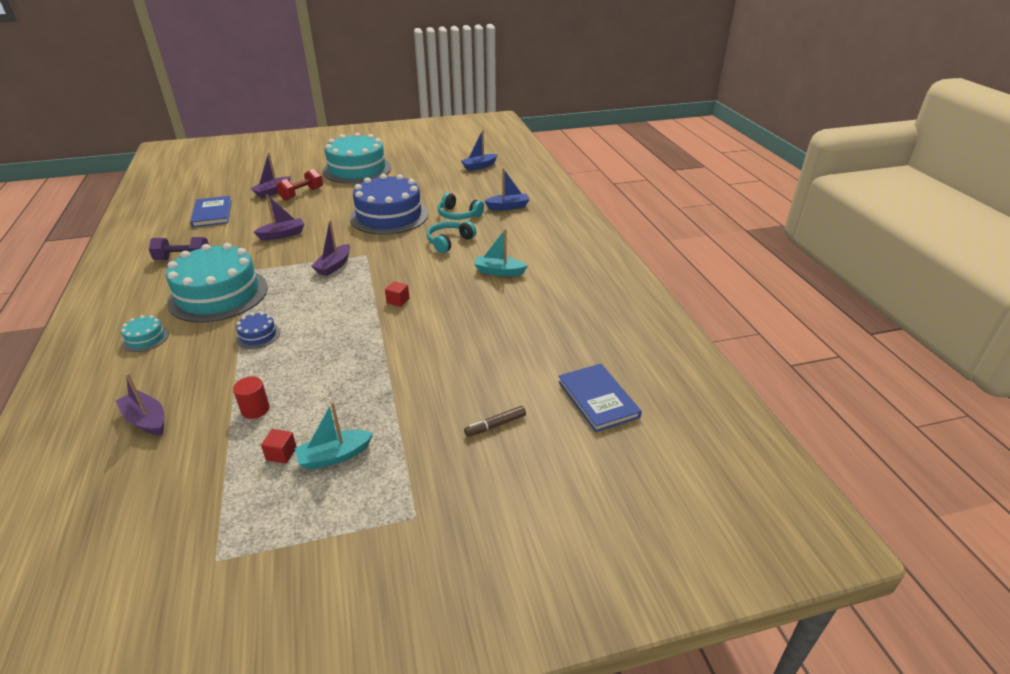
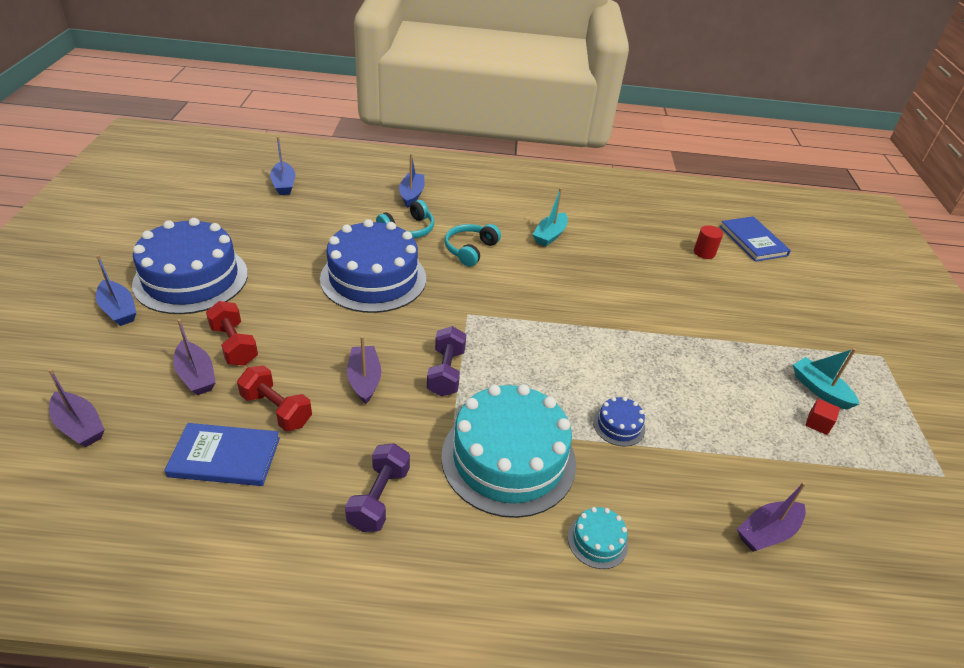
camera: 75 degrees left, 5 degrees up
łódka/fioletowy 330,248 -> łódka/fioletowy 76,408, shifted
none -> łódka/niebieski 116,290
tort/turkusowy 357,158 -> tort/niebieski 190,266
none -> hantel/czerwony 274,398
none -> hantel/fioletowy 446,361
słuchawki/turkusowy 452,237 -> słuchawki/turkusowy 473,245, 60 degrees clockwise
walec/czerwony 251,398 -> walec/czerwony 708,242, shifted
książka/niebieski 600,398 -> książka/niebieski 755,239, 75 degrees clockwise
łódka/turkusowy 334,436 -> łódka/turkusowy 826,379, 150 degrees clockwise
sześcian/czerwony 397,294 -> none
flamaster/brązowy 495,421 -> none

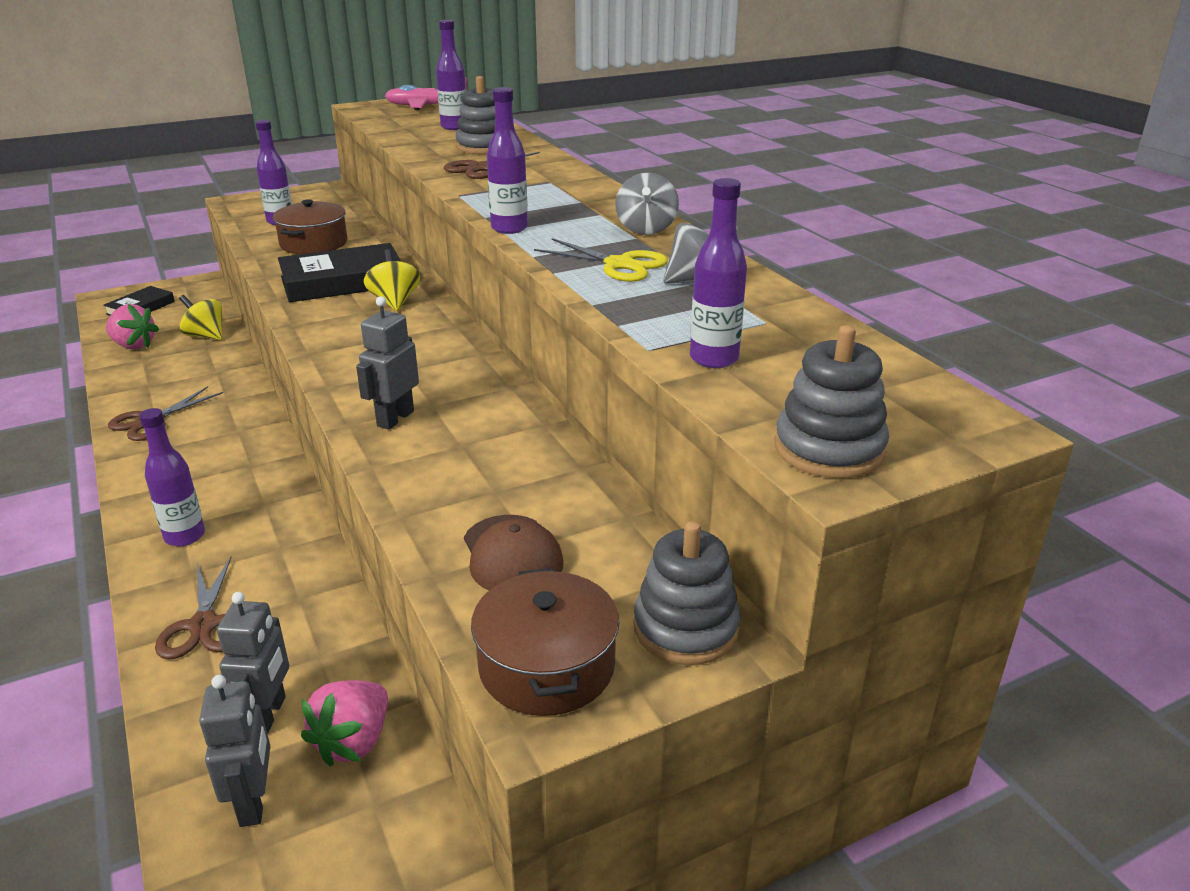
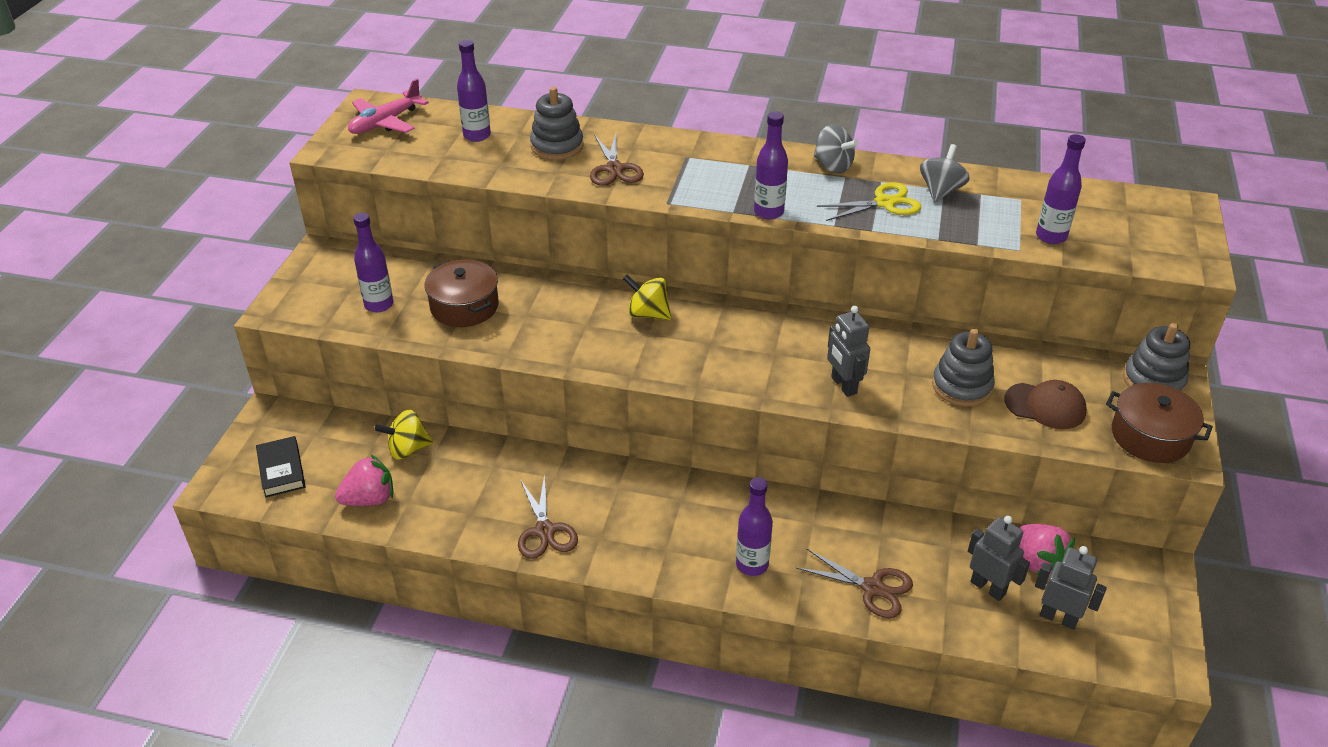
camera: 50 degrees left, 10 degrees up
zabawka nakładanka/szary 832,401 -> zabawka nakładanka/szary 963,368, shifted
książka/czarny 340,272 -> none

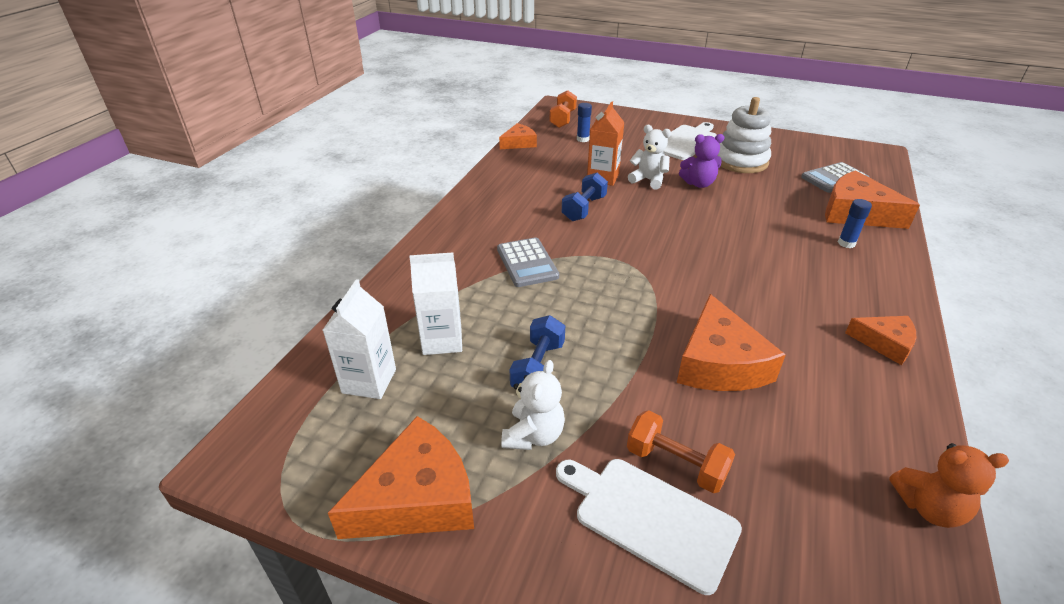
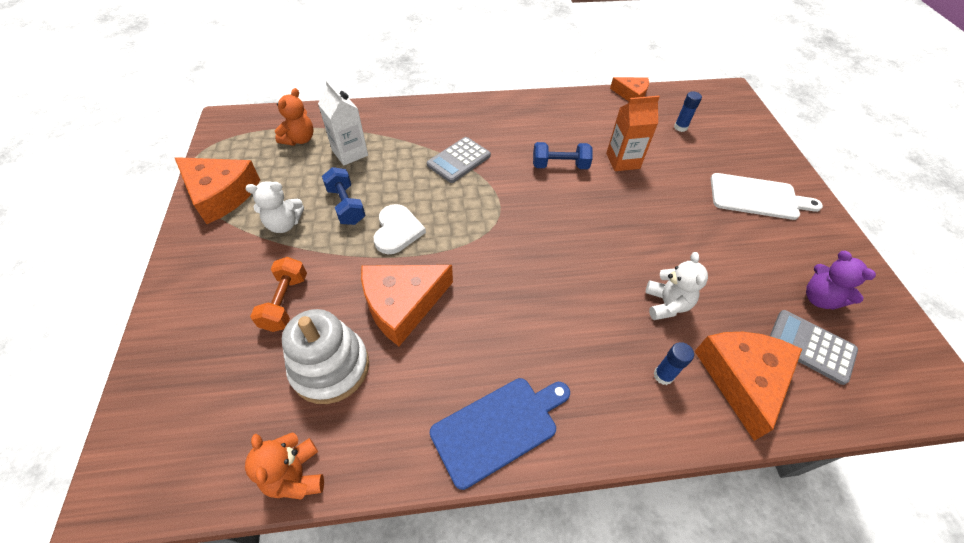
camera: 60 degrees right, 15 degrees up
karton mleka/biały 359,339 -> miś/pomarańczowy 294,117
zabawka nakładanka/biały 744,135 -> zabawka nakładanka/biały 325,356, shifted
hantel/niebieski 537,351 -> hantel/niebieski 344,196, 75 degrees clockwise
none -> serce/biały 400,229
ser/pomarańczowy 881,340 -> deska do krojenia/niebieski 500,434
miś/biały 649,157 -> miś/biały 677,286, shifted
miś/fioletowy 702,161 -> miś/fioletowy 841,280, shifted
hantel/pomarańczowy 563,109 -> none
deska do krojenia/biały 649,527 -> none

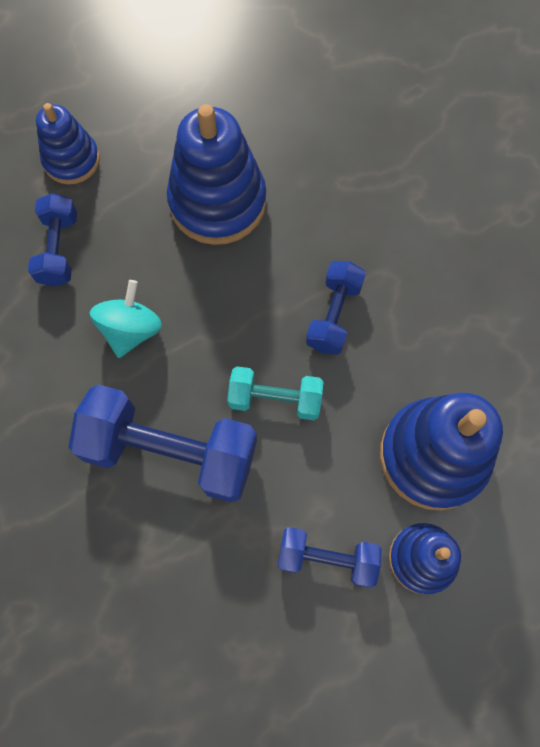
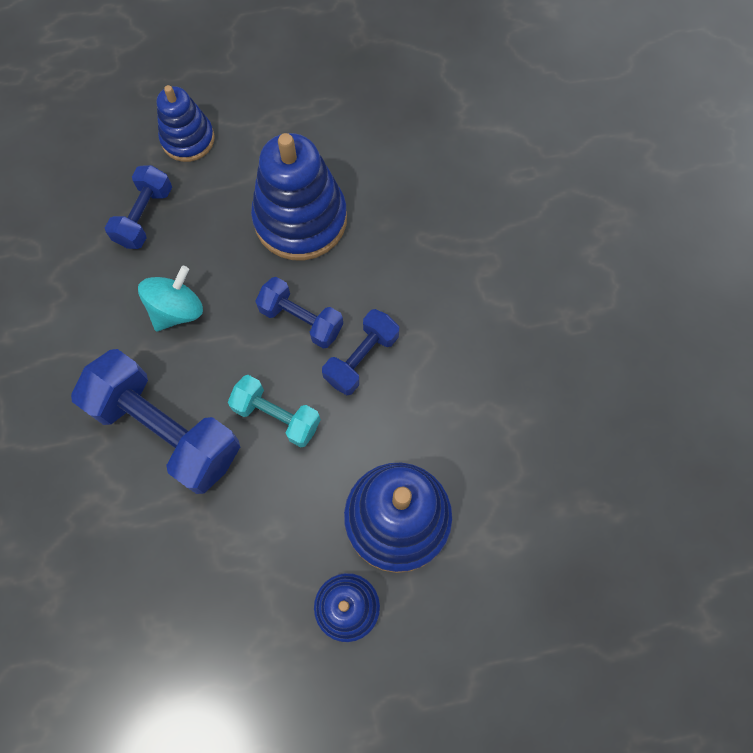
camera: 20 degrees right, 0 degrees up
hantel/niebieski 330,557 -> hantel/niebieski 299,313, shifted

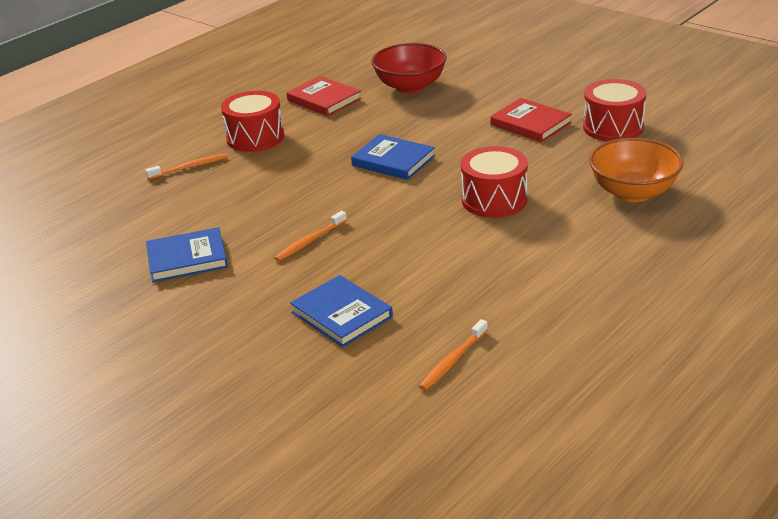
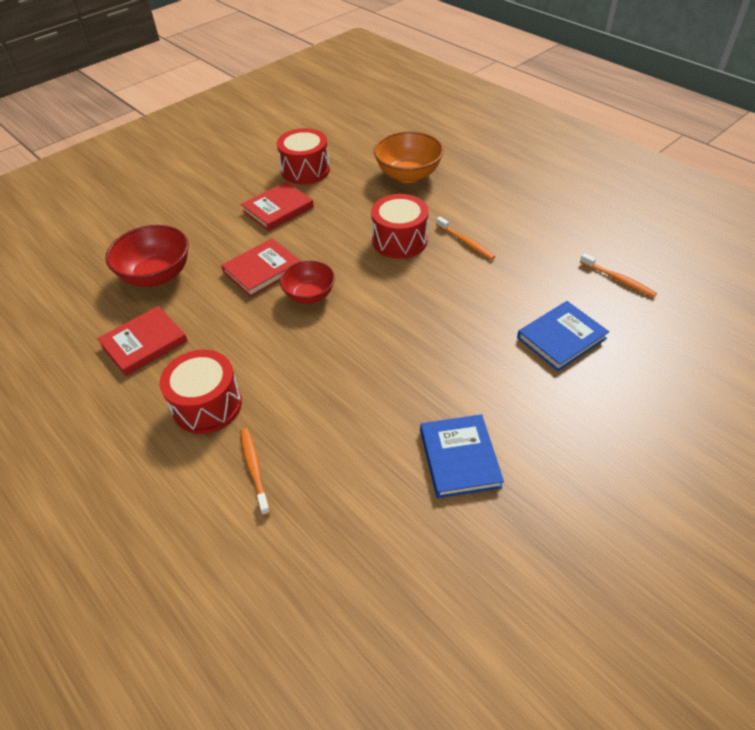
camera: 85 degrees left, 15 degrees up
none -> książka/czerwony 261,267
książka/niebieski 393,157 -> miska/czerwony 307,282
szczoteczka do zębów/pomarańczowy 310,236 -> szczoteczka do zębów/pomarańczowy 465,238, shifted

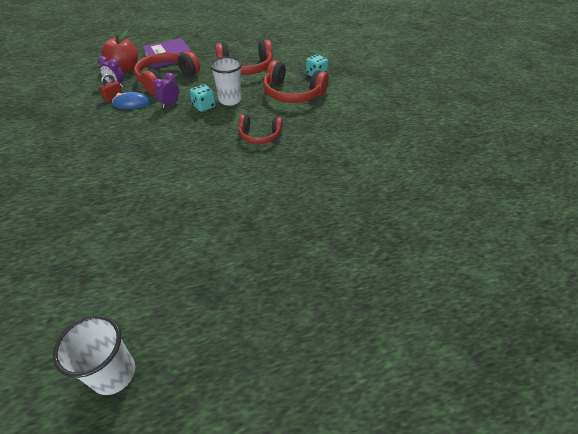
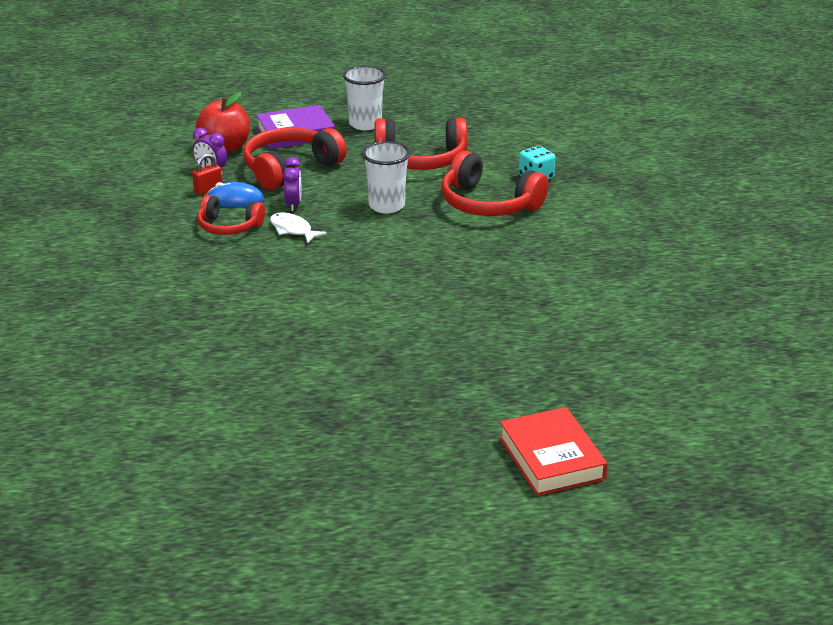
camera: 10 degrees right, 15 degrees down
słuchawki/czerwony 261,129 -> słuchawki/czerwony 231,215, shifted
none -> ryba/biały 298,228
budzik/fioletowy 166,90 -> budzik/fioletowy 292,184, 135 degrees clockwise
szklanka/biały 94,355 -> szklanka/biały 364,97, shifted
none -> książka/czerwony 553,451
kostka do gry/turkusowy 203,98 -> none

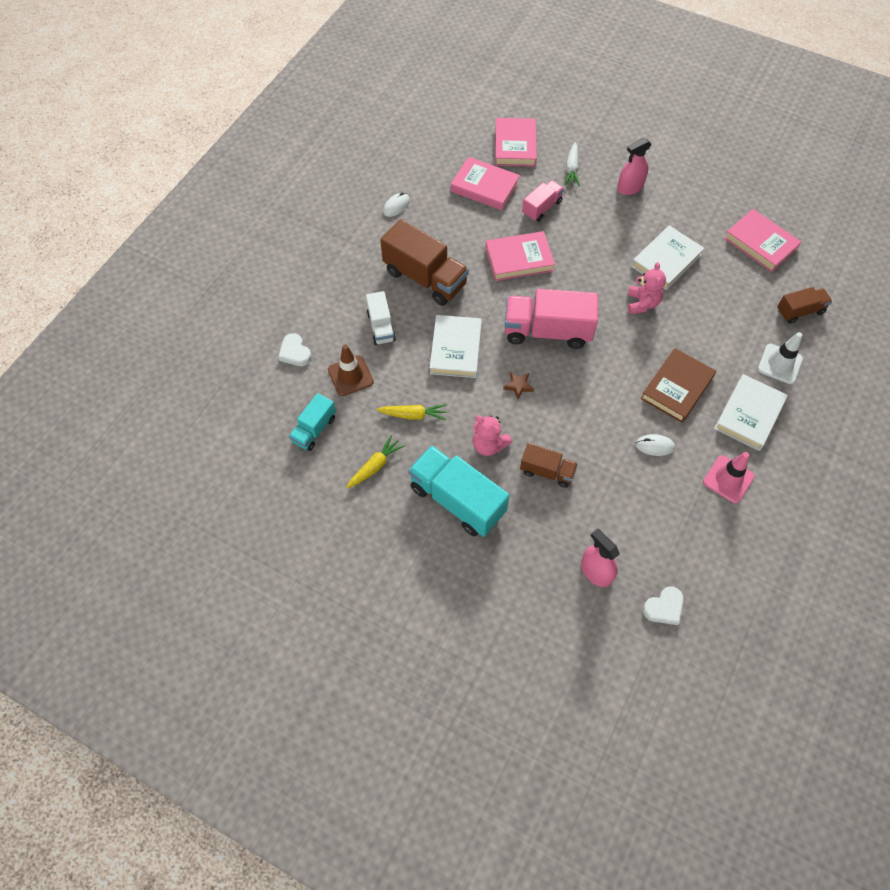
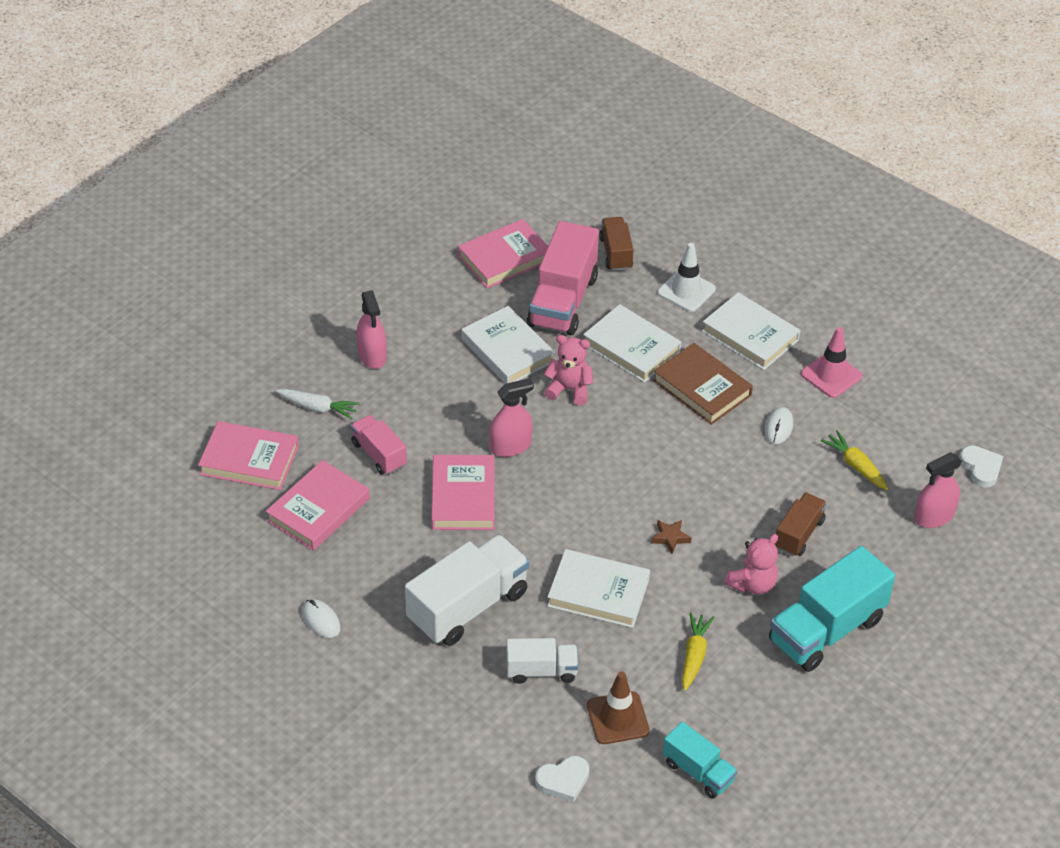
camera: 80 degrees left, 15 degrees down
ciężarówka/brązowy 424,262 -> ciężarówka/biały 467,590
none -> spryskiwacz/różowy 511,417
ciężarówka/różowy 551,319 -> ciężarówka/różowy 563,278, shifted
none -> książka/biały 632,343
marchewka/żółty 375,461 -> marchewka/żółty 854,460, shifted

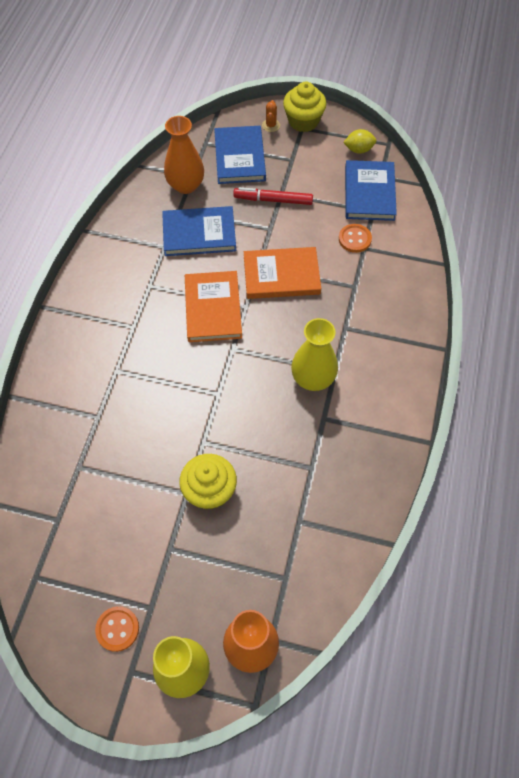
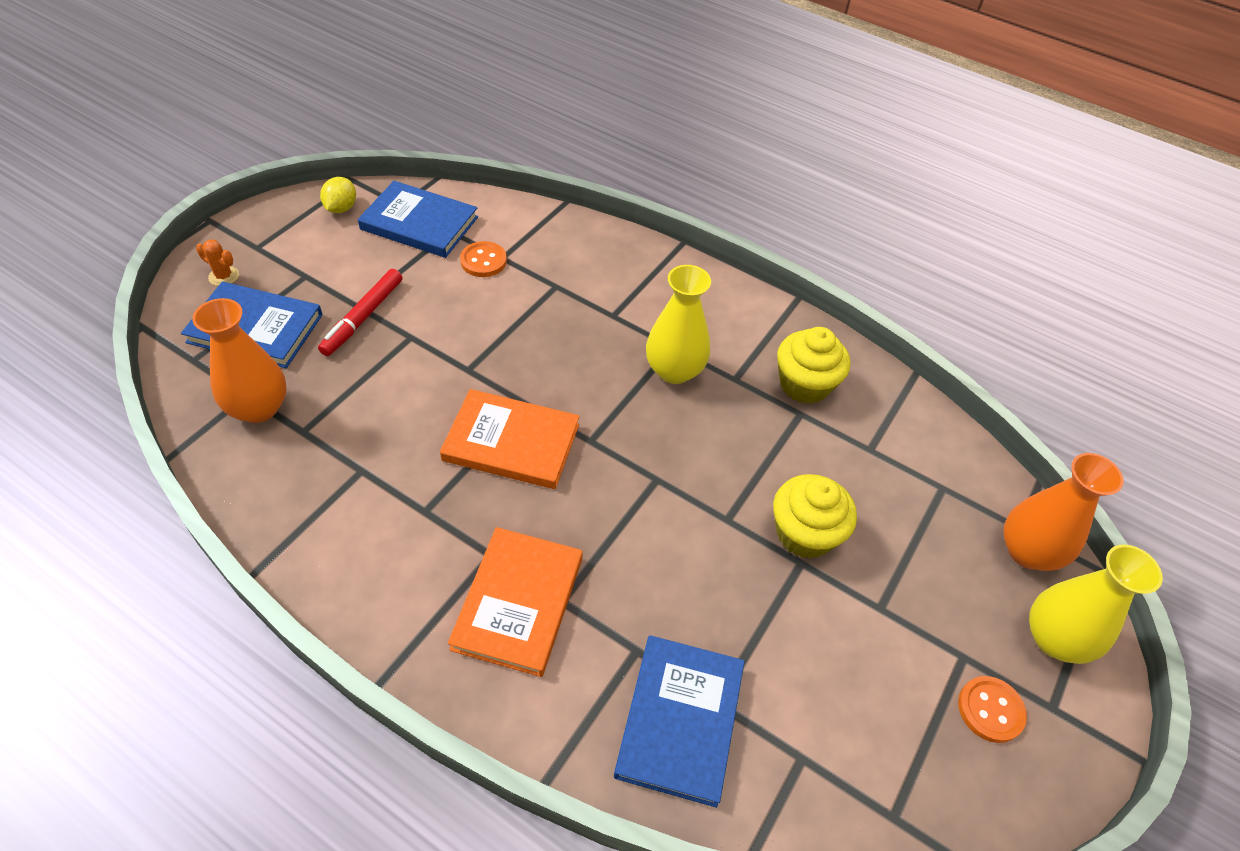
camera: 75 degrees left, 10 degrees down
książka/pomarańczowy 282,273 -> książka/pomarańczowy 515,602, shifted
książka/niebieski 199,231 -> książka/niebieski 679,721, shifted
muffinka/żółty 304,107 -> muffinka/żółty 813,365, shifted

